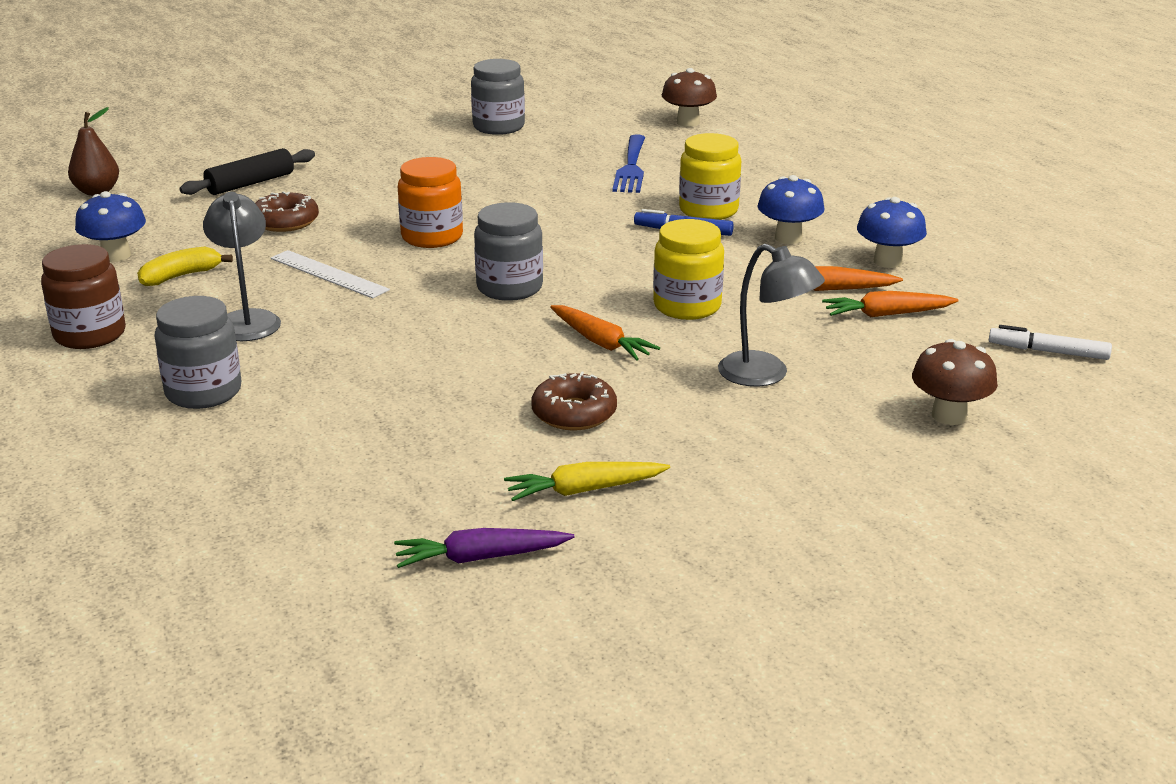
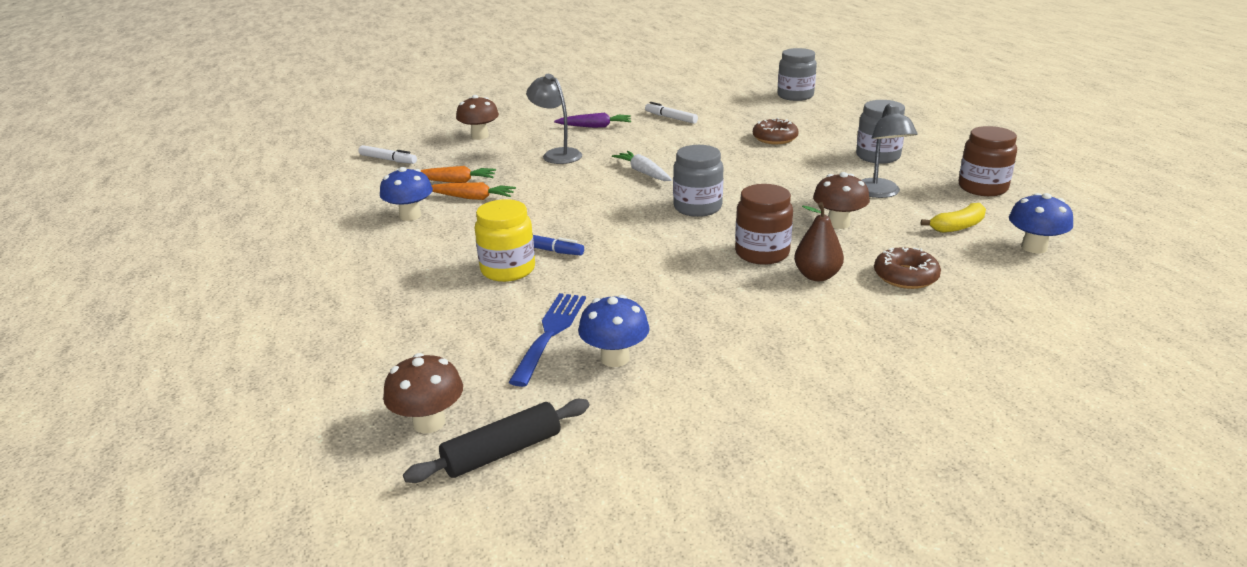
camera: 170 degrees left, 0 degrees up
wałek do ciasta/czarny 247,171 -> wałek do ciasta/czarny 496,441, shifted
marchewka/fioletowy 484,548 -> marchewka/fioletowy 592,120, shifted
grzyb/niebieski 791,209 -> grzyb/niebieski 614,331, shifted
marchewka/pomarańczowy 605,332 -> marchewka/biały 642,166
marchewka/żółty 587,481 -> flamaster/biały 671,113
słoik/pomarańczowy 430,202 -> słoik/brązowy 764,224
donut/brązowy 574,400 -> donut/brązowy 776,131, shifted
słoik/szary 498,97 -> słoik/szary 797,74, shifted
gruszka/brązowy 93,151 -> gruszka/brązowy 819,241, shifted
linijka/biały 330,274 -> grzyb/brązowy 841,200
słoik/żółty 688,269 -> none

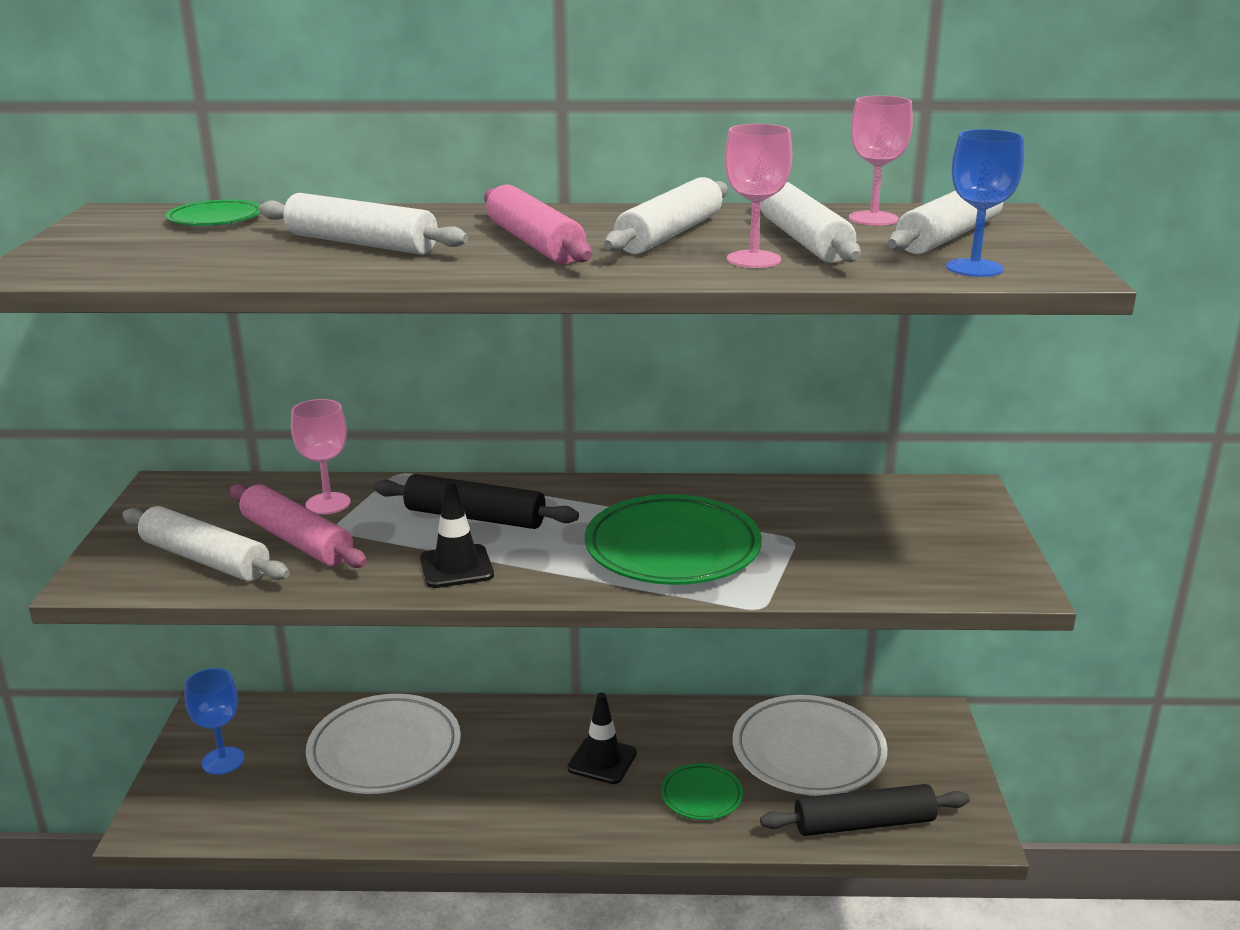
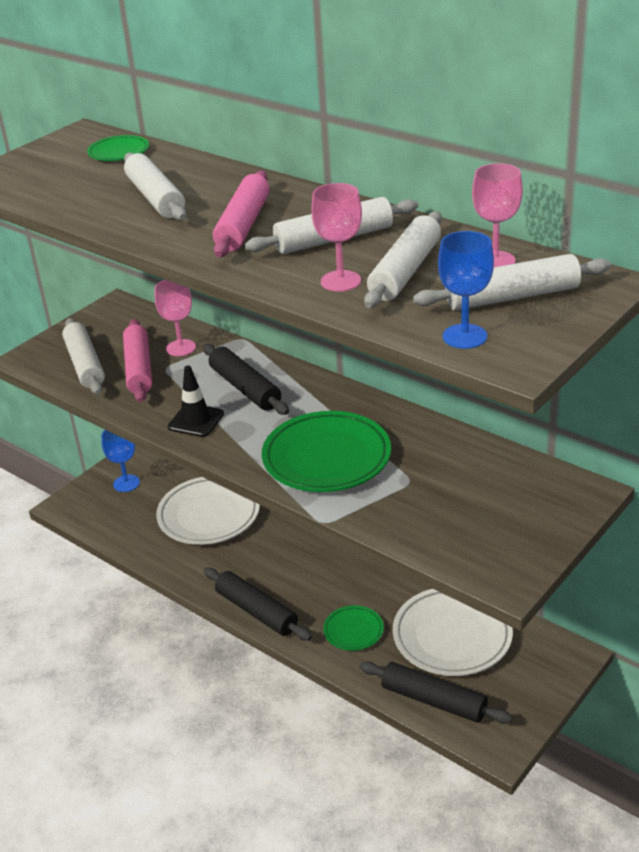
camera: 40 degrees right, 10 degrees up
none -> wałek do ciasta/czarny 258,604
pachołek/czarny 602,738 -> none

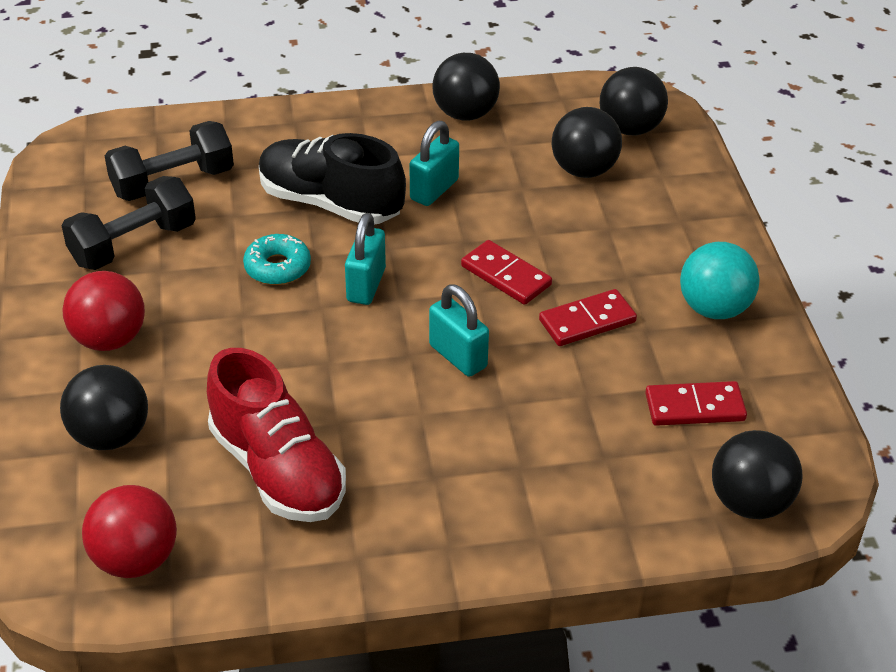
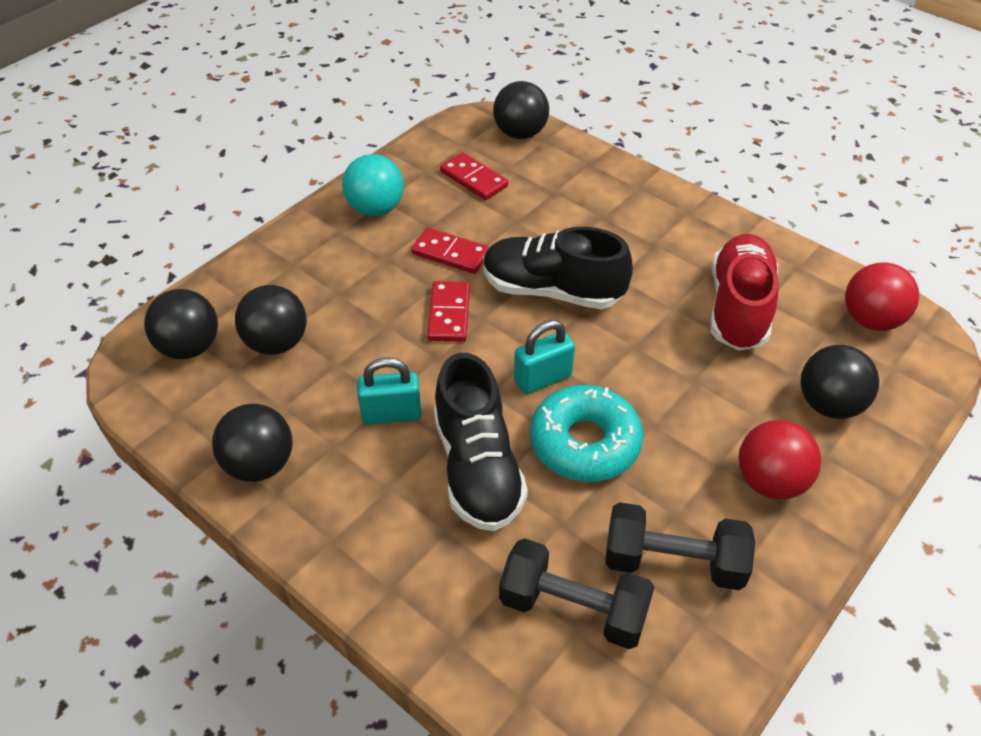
camera: 130 degrees left, 5 degrees up
kłódka/turkusowy 459,330 -> but/czarny 558,268
donut/turkusowy 277,259 -> donut/turkusowy 587,433, x1.67

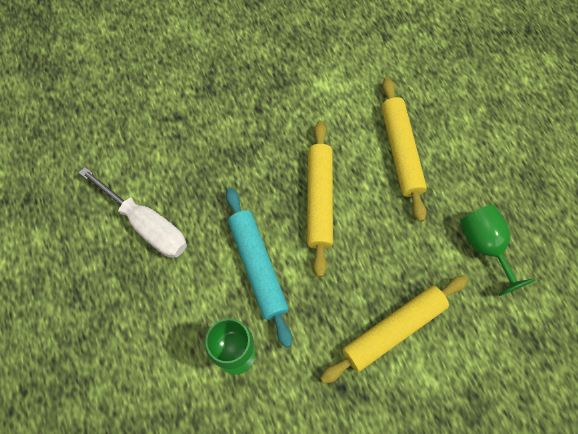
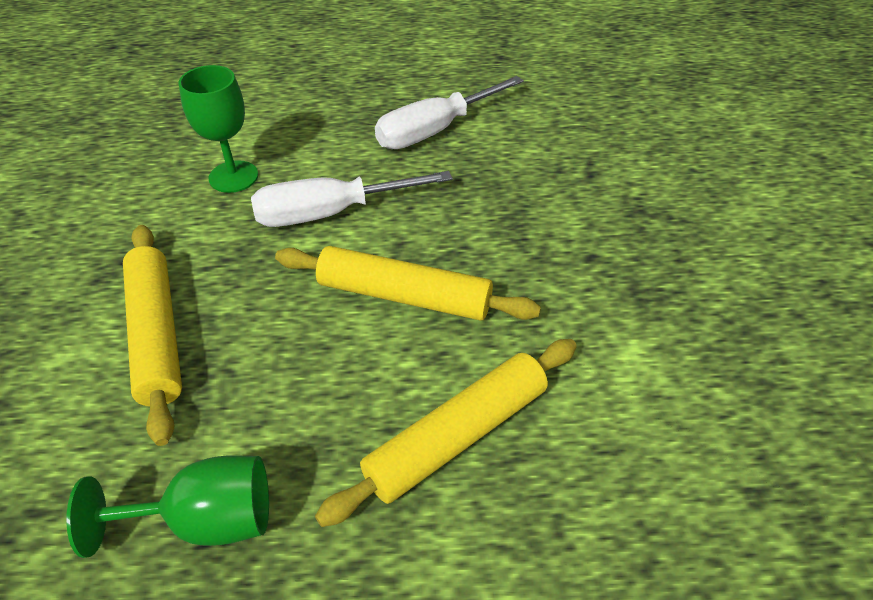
camera: 105 degrees right, 20 degrees down
wałek do ciasta/turkusowy 259,268 -> śrubokręt/biały 352,199
wałek do ciasta/żółty 404,150 -> wałek do ciasta/żółty 446,433, 45 degrees counterclockwise

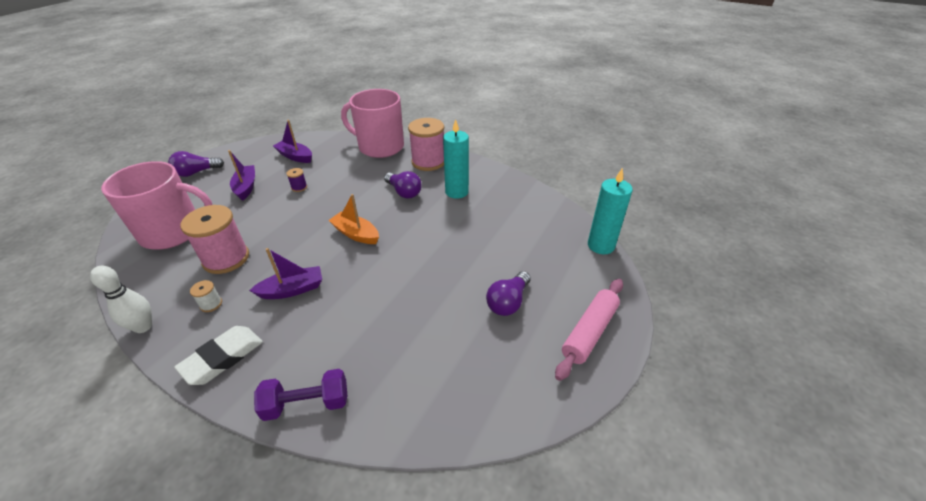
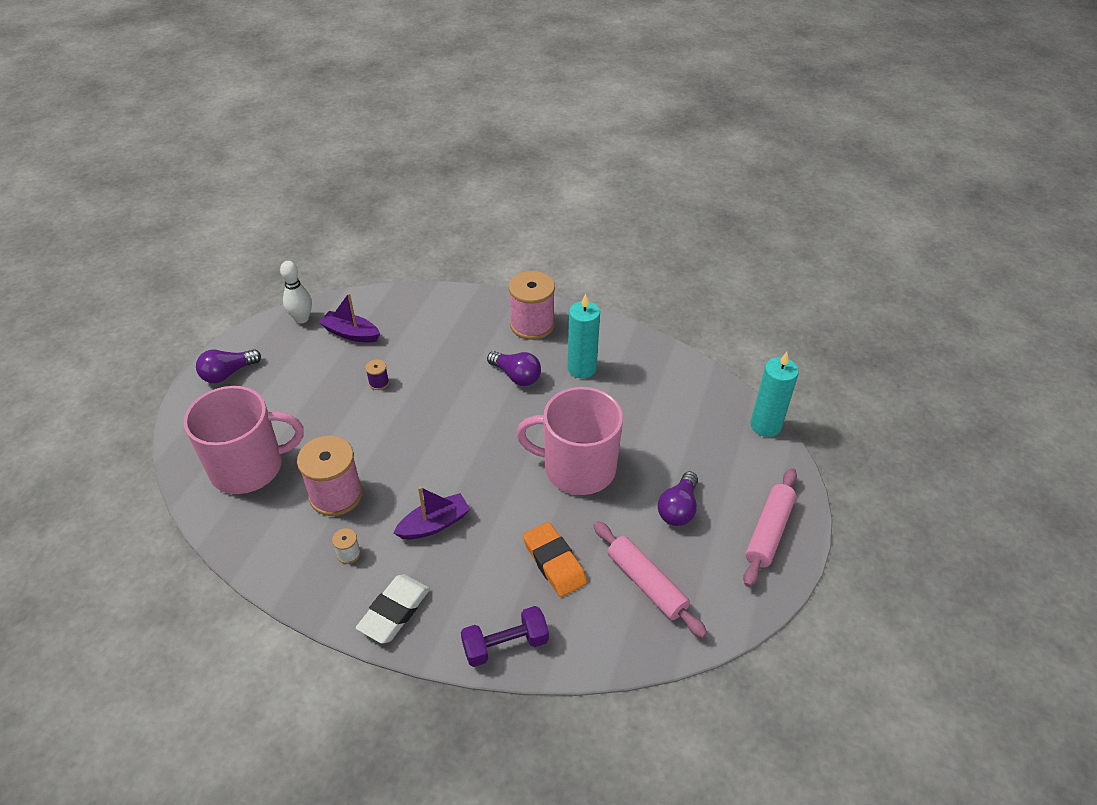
camera: 10 degrees left, 5 degrees up
kręgiel/biały 121,299 -> kręgiel/biały 296,292, shifted
kubek/różowy 372,123 -> kubek/różowy 569,441, shifted
none -> gumka do mazania/pomarańczowy 555,559
none -> wałek do ciasta/różowy 650,579
łódka/fioletowy 241,175 -> none
łódka/pomarańczowy 353,219 -> none

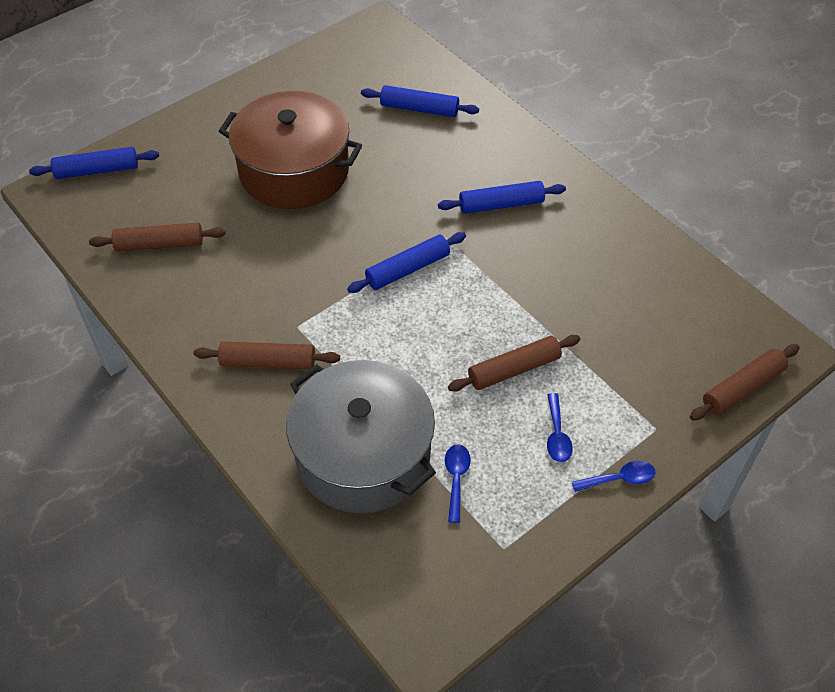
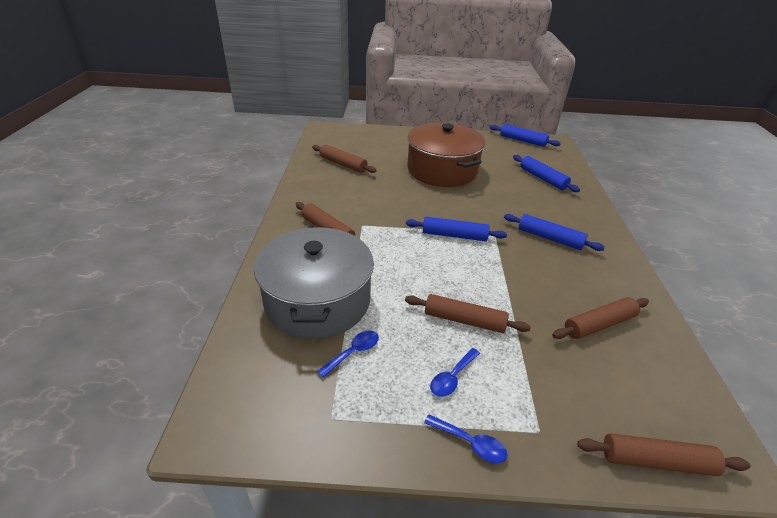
camera: 40 degrees right, 15 degrees down
wałek do ciasta/niebieski 94,163 -> wałek do ciasta/niebieski 525,135, shifted
none -> wałek do ciasta/brązowy 600,318

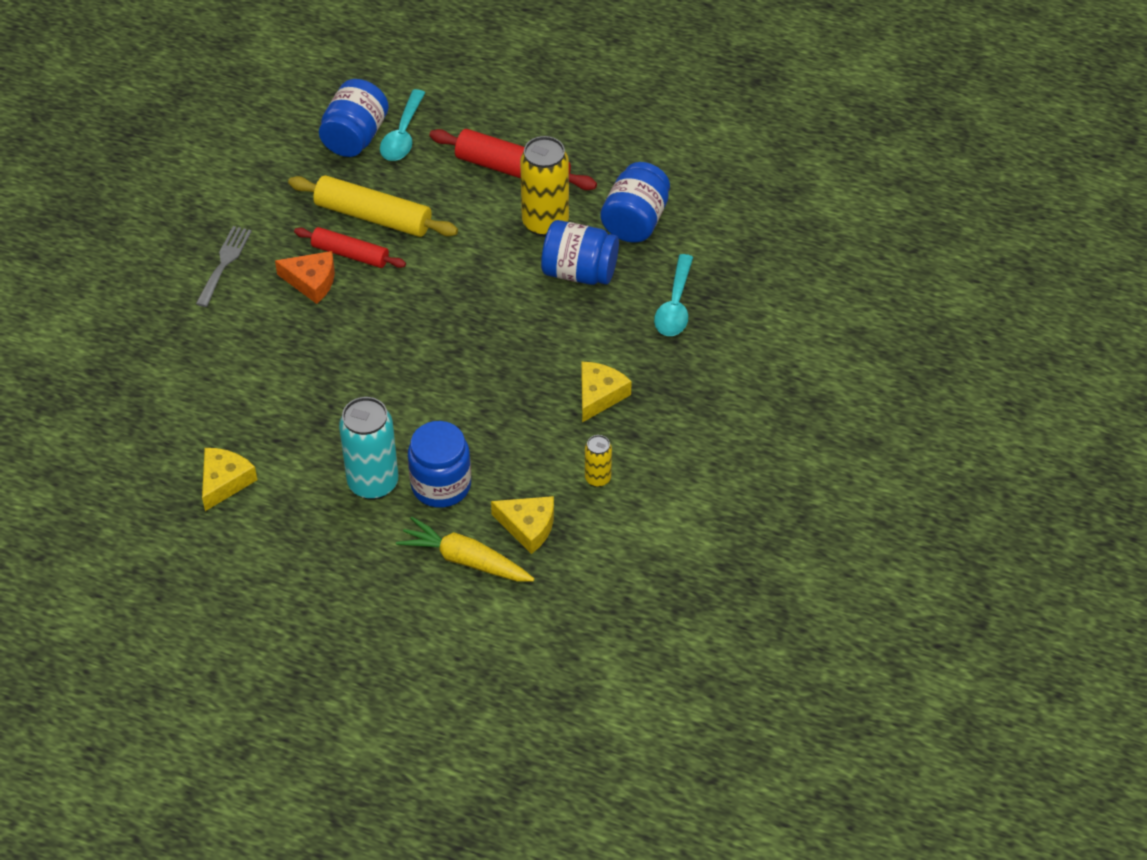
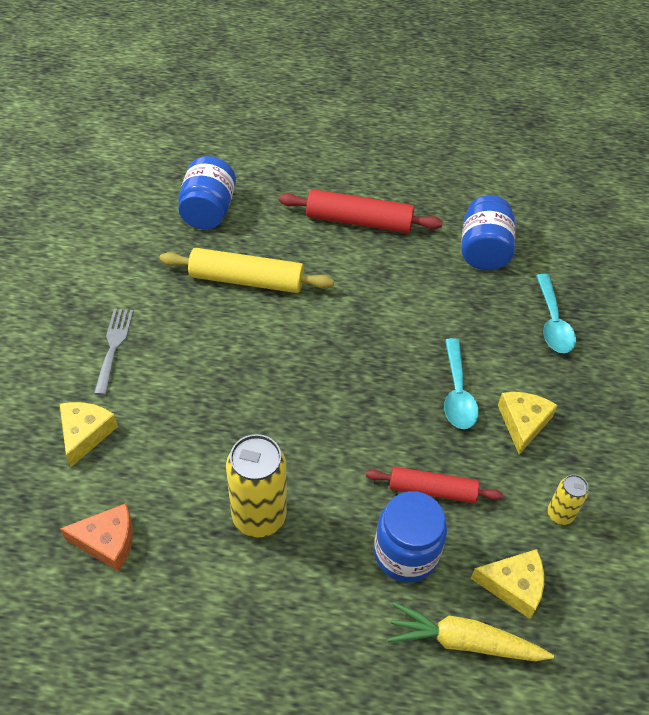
camera: 15 degrees left, 0 degrees up
ser/żółty 229,479 -> ser/żółty 89,434, shifted
ser/pomarańczowy 305,277 -> ser/pomarańczowy 96,537, shifted
puszka/żółty 544,186 -> puszka/żółty 256,485, shifted
wałek do ciasta/czerwony 350,247 -> wałek do ciasta/czerwony 434,484, shifted
łyżka/turkusowy 402,125 -> łyżka/turkusowy 461,383, shifted
puszka/turkusowy 368,448 -> none
słoik/niebieski 580,252 -> none

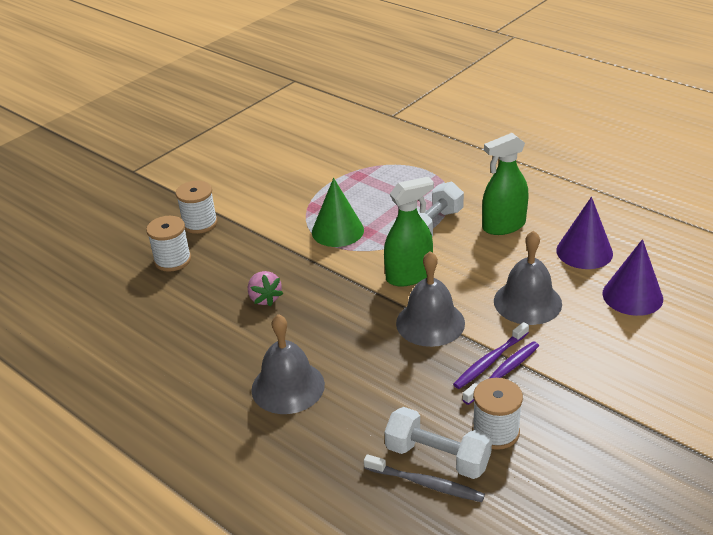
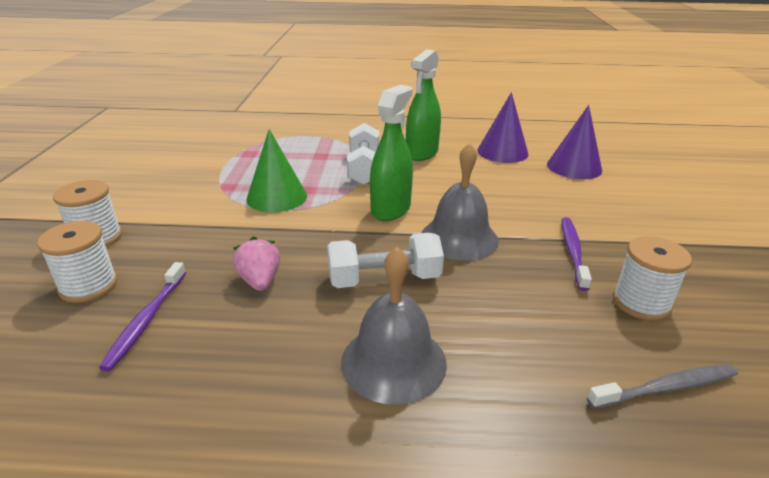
camera: 40 degrees left, 5 degrees down
szczoteczka do zębów/fioletowy 491,355 -> szczoteczka do zębów/fioletowy 142,316, shifted
truskawka/różowy 265,289 -> truskawka/różowy 256,264, 135 degrees counterclockwise
hantel/biały 438,443 -> hantel/biały 385,260, shifted
dzwonek/szary 528,277 -> none

